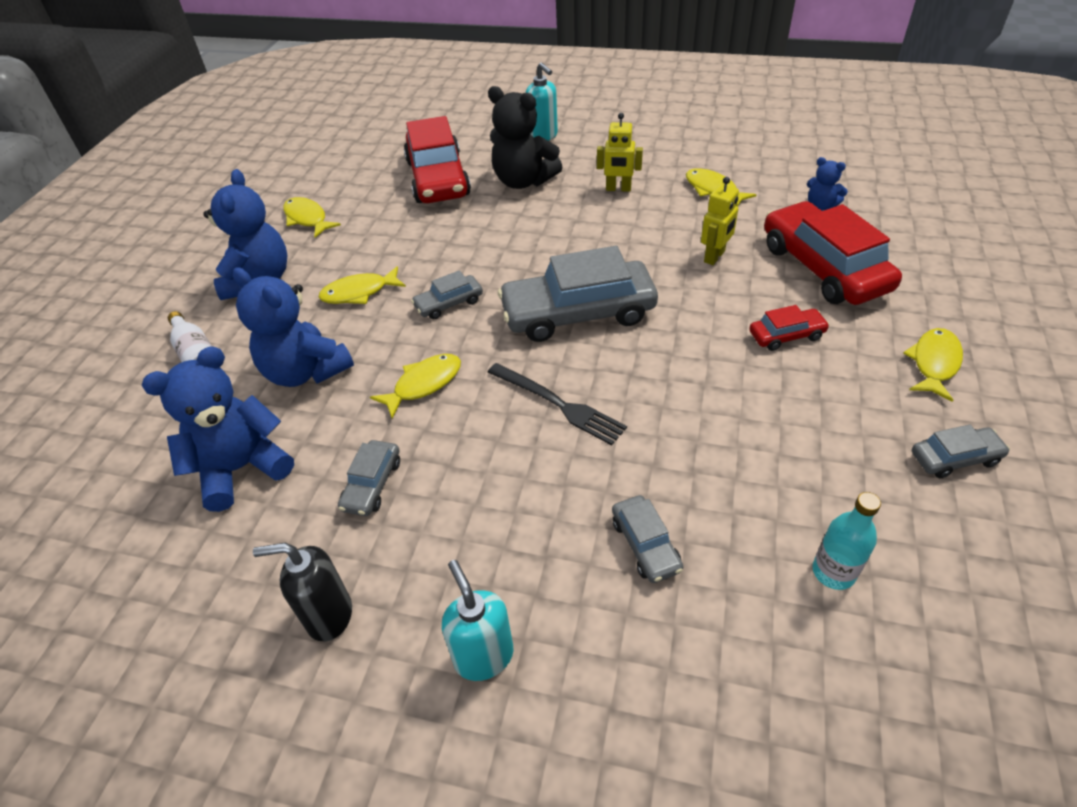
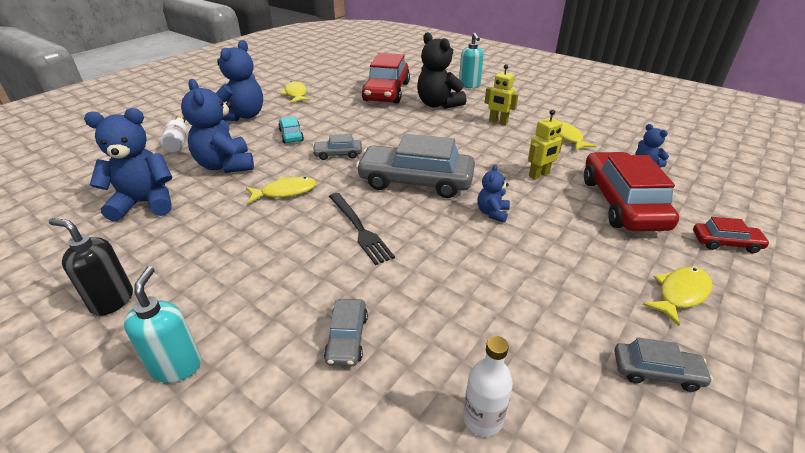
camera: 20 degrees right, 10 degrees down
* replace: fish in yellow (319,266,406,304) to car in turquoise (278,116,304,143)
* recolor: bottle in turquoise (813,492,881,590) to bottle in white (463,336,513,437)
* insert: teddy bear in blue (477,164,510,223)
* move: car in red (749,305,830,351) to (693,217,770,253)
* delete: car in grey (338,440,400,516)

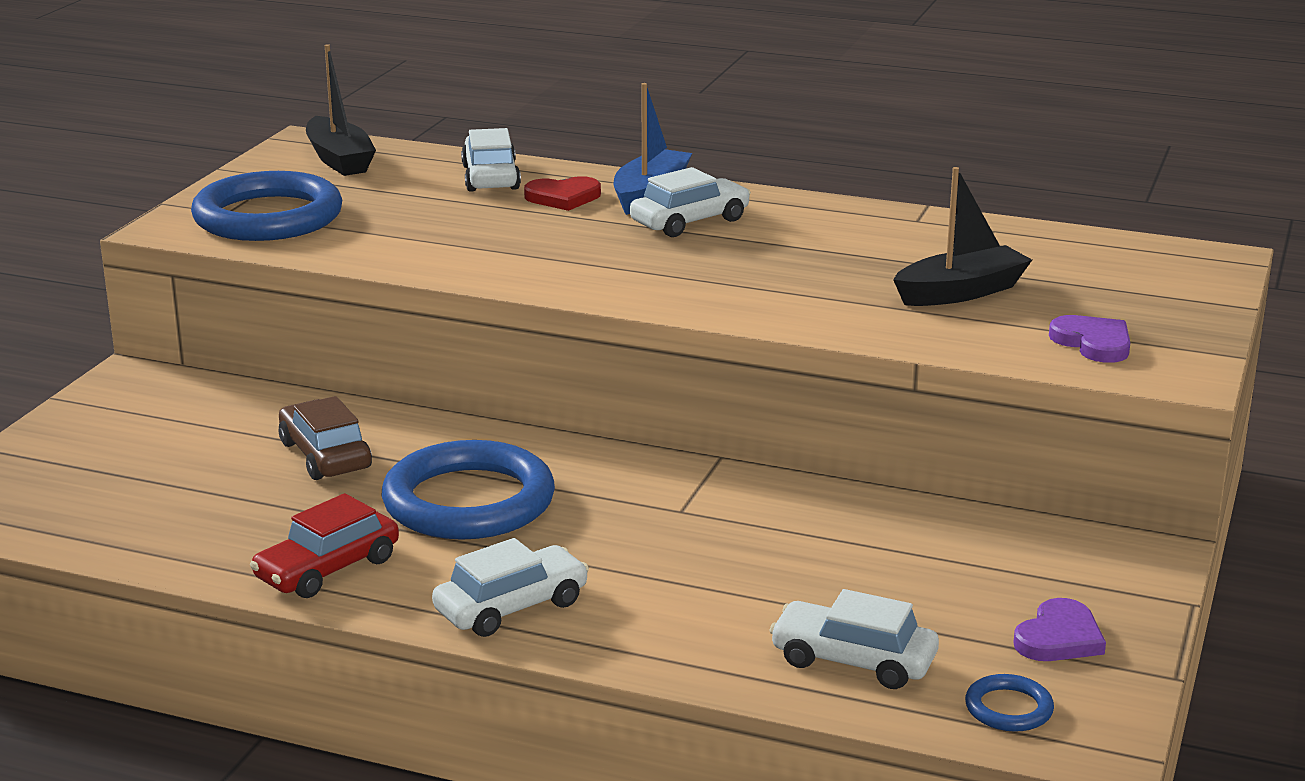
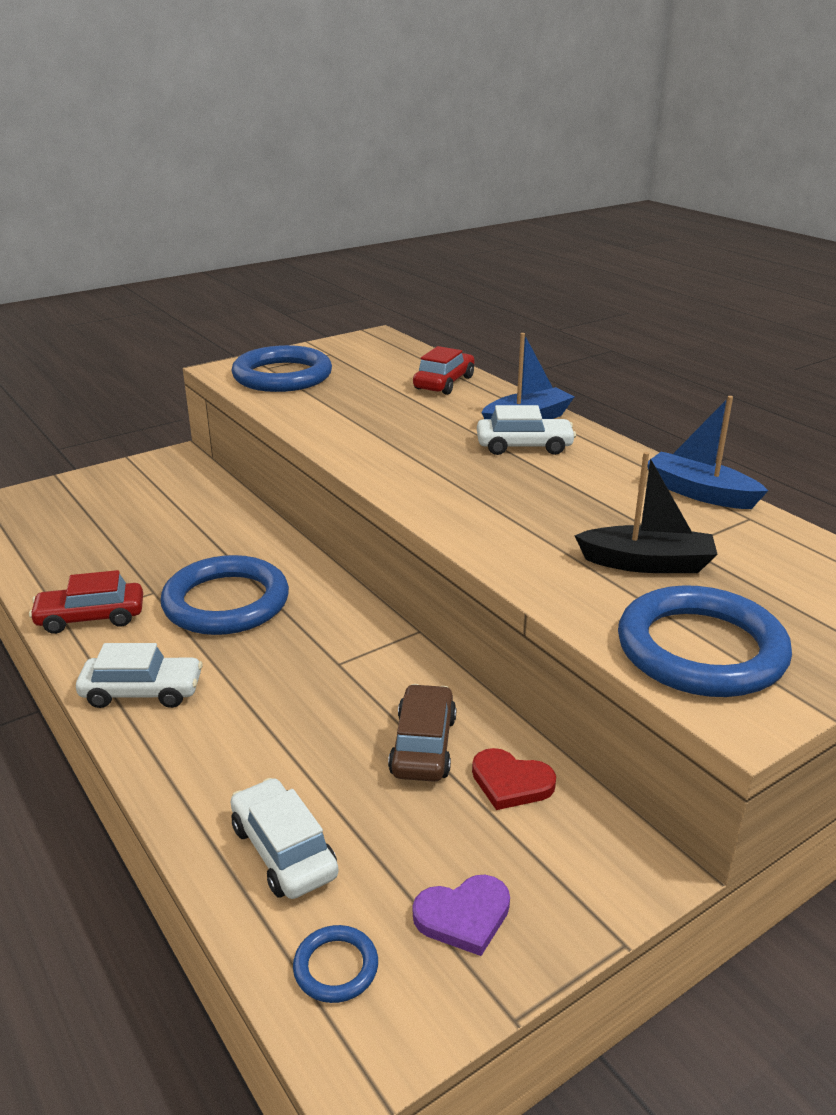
camera: 35 degrees right, 5 degrees up
* move: car in brown (279,396,372,480) to (388,684,456,782)
* recolor: car in white (461,128,521,192) to car in red (413,346,474,395)
* move: heart in red (524,176,601,211) to (472,748,556,810)
* replace: heart in purple (1049,315,1130,363) to ring in blue (618,585,792,697)
* insert: boat in blue (647,396,768,509)
* delete: boat in black (306,44,376,176)

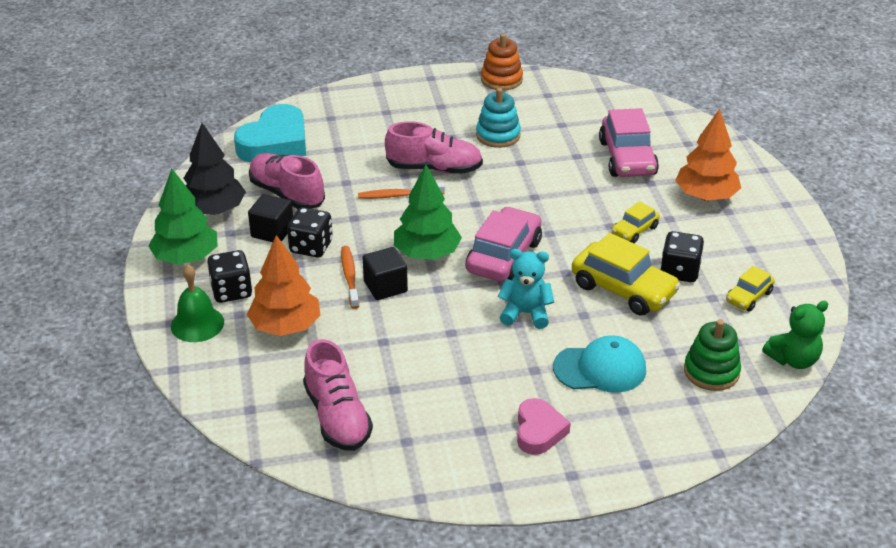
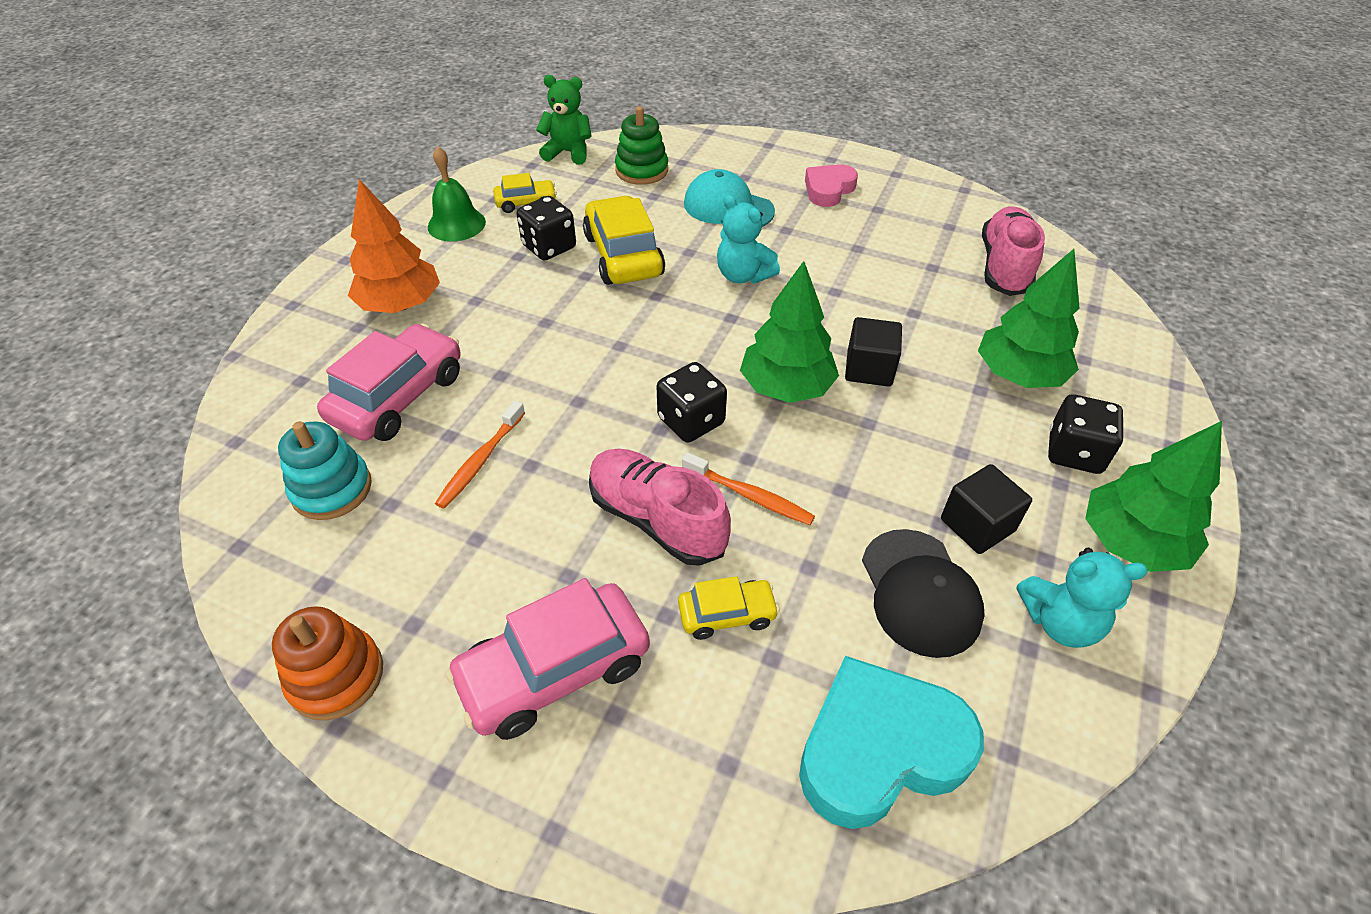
camera: 145 degrees left, 10 degrees up
* move: stacking toy in turquoise (476,88,521,148) to (278,421,372,520)
* move: bell in green (171,264,224,342) to (428,146,486,241)
* move: toothbrush in orange (341,246,359,309) to (435,401,525,509)
* move: car in pink (466,206,542,282) to (445,578,650,740)
* move: dice in black (287,207,333,257) to (657,362,727,443)
* move: car in yellow (612,201,660,243) to (678,576,780,640)
* replace: shoe in pink (249,153,325,209) to cap in black (862,529,985,658)
* recolor: tree in orange (247,235,320,336) to tree in green (978,249,1080,388)
* replace: tree in black (184,123,246,215) to teddy bear in turquoise (1017,548,1148,648)

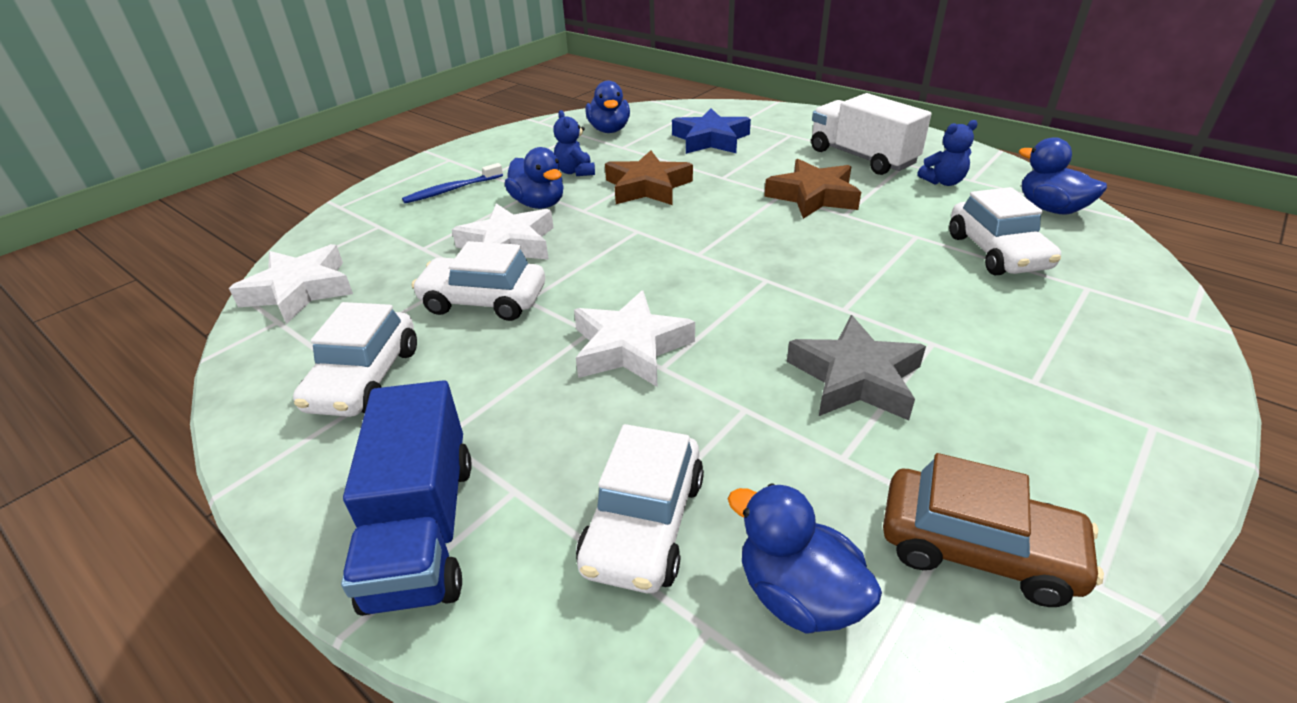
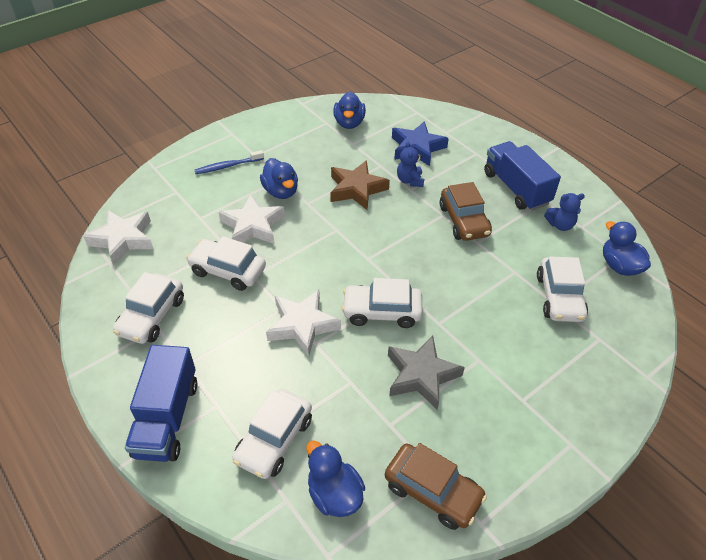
camera: 10 degrees right, 10 degrees up
* insert: car in white (342,278,423,328)
* move: teddy bear in blue (553,110,595,176) to (397,142,424,187)
* replace: star in brown (764,159,861,219) to car in brown (440,182,492,241)
* recolor: truck in white (811,93,931,175) to truck in blue (484,141,561,211)

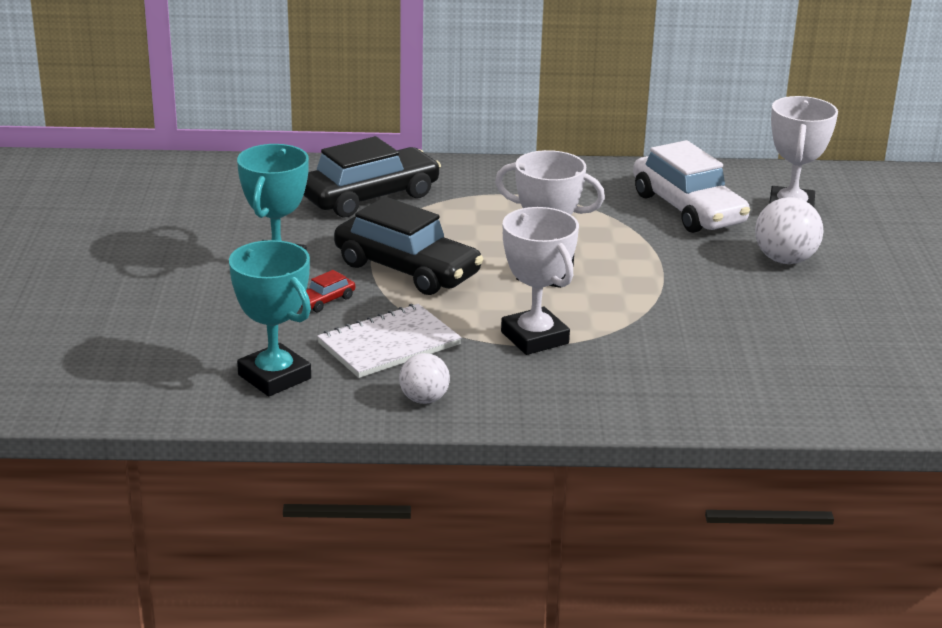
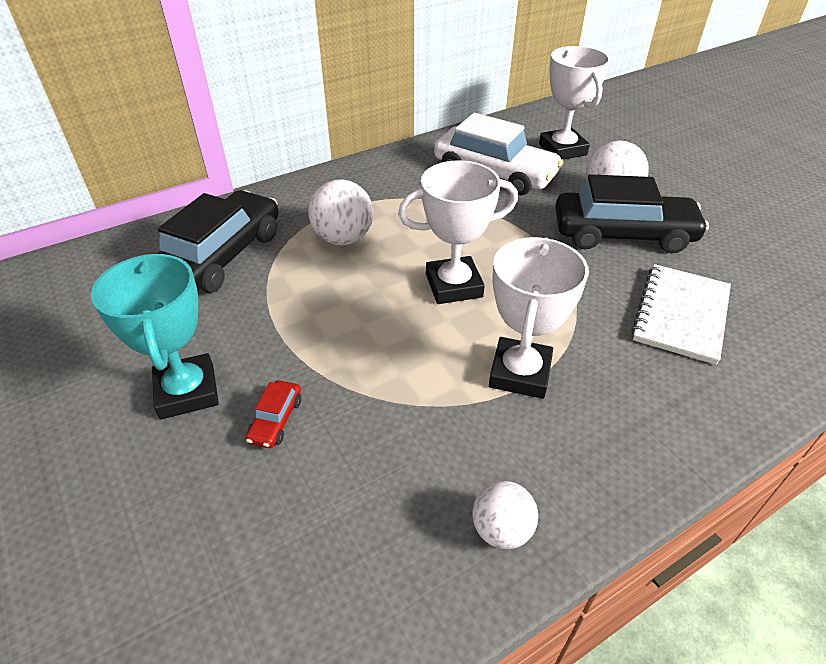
camera: 30 degrees left, 15 degrees up
* insert: ball in white (308,180,374,245)
* rotate: trophy in white (501,207,579,355) = (489,237,589,399) 75 degrees clockwise
* move: car in black (334,197,483,295) to (555,174,709,253)
* move: notebook in white (317,304,462,378) to (632,264,731,365)
* delete: trophy in turquoise (229,240,311,396)

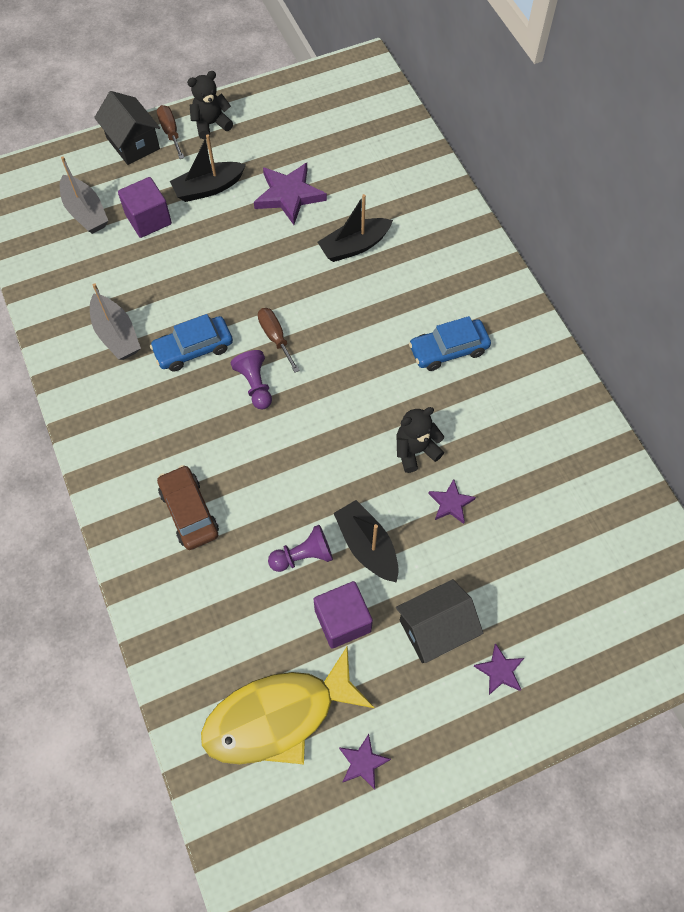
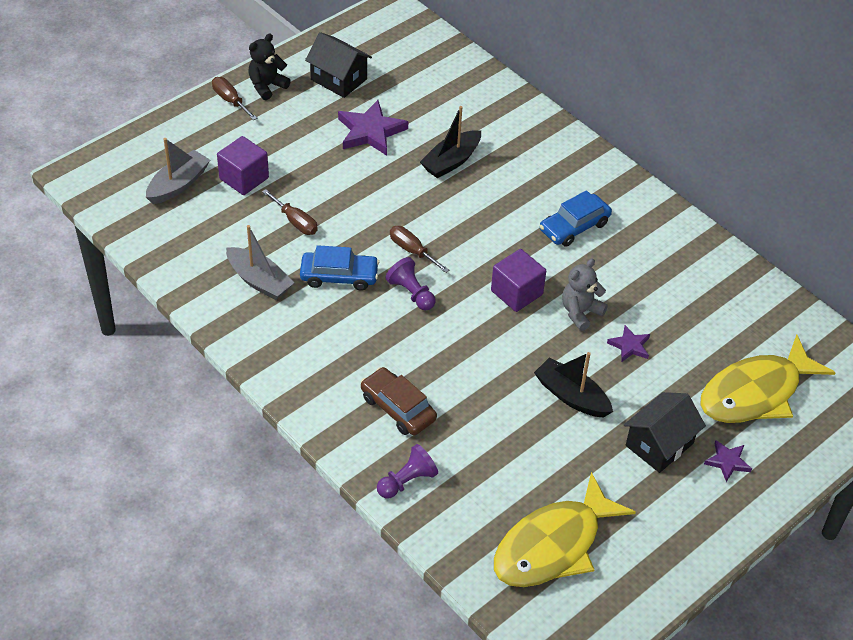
camera: 20 degrees left, 15 degrees down
* rotate: boat in grey (60,156,108,234) = (146,138,210,204) 90 degrees counterclockwise
* insert: screwdriver in brown (262,189,318,235)
* rotate: car in blue (150,314,233,371) = (300,245,379,291) 135 degrees counterclockwise
* move: house in black (94,91,160,165) to (305,32,372,98)
* move: pawn in purple (268,525,333,572) to (377,444,438,499)
* move: cube in purple (313,581,373,649) to (491,249,546,312)
* recolor: teddy bear in black (396,407,444,473) to teddy bear in grey (562,258,608,331)
* insert: fish in yellow (700,335,836,423)
* delete: boat in black (170,134,246,202)
* delete: star in purple (339,734,391,790)

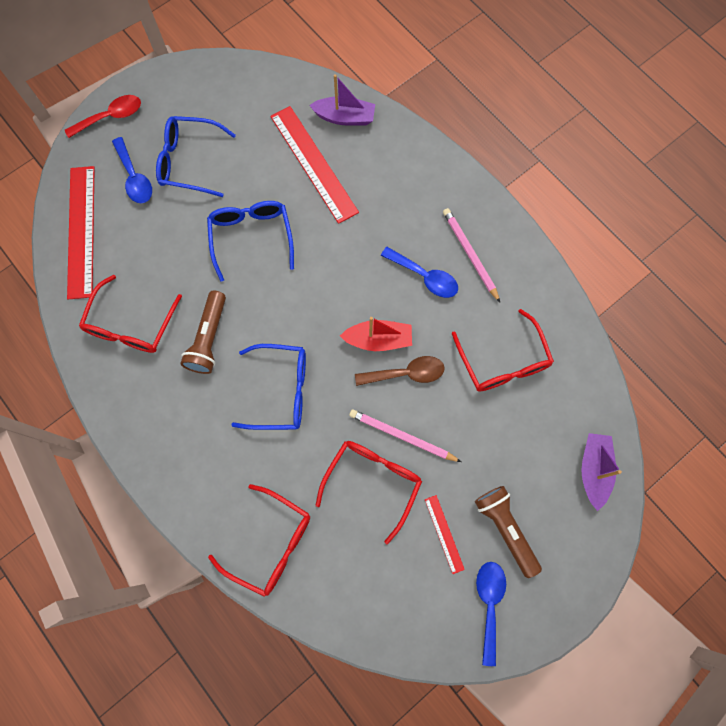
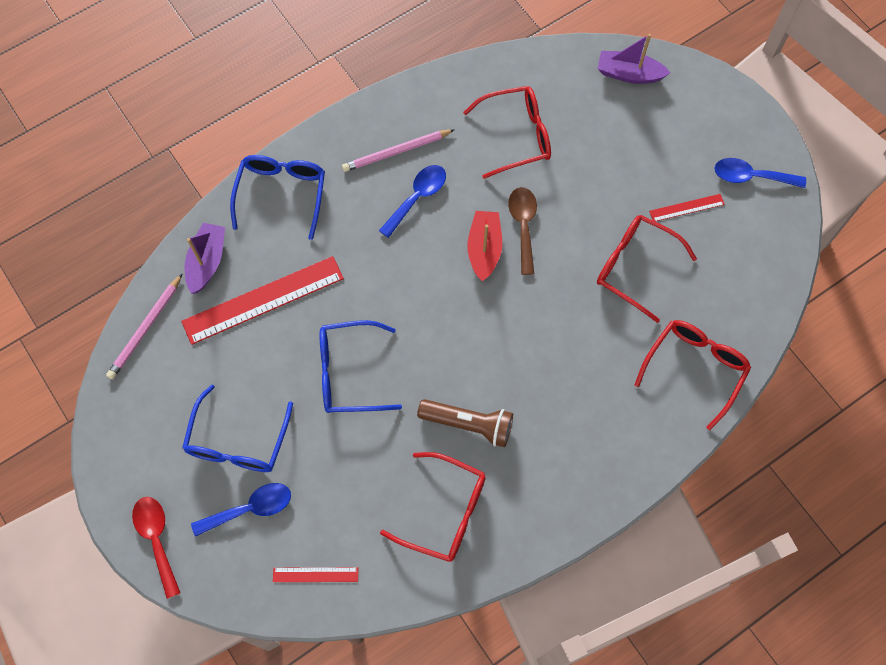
camera: 85 degrees left, 5 degrees down
* move: pencil in pink (349,409,461,462) to (106,273,183,379)
* move: glasses in blue (231,344,306,430) to (230,155,325,240)
* resize: ruler in red (67,166,95,299) = (273,567,358,582) x0.47
* delete: flashlight in brown (475,486,542,578)

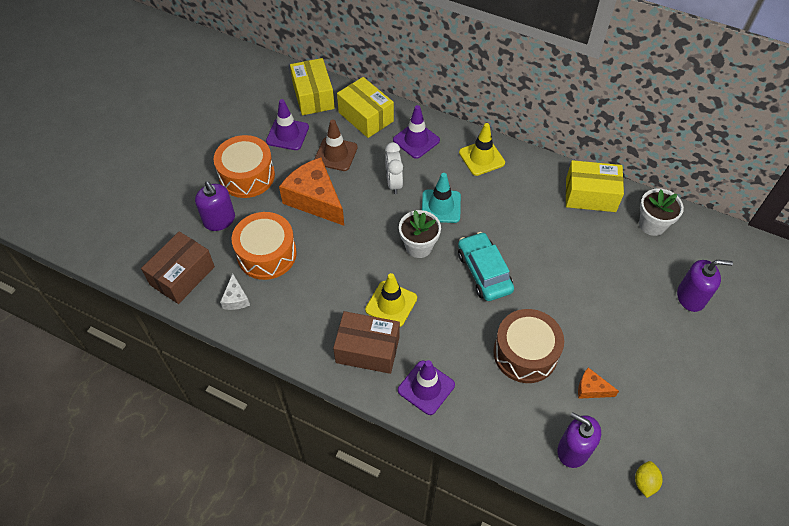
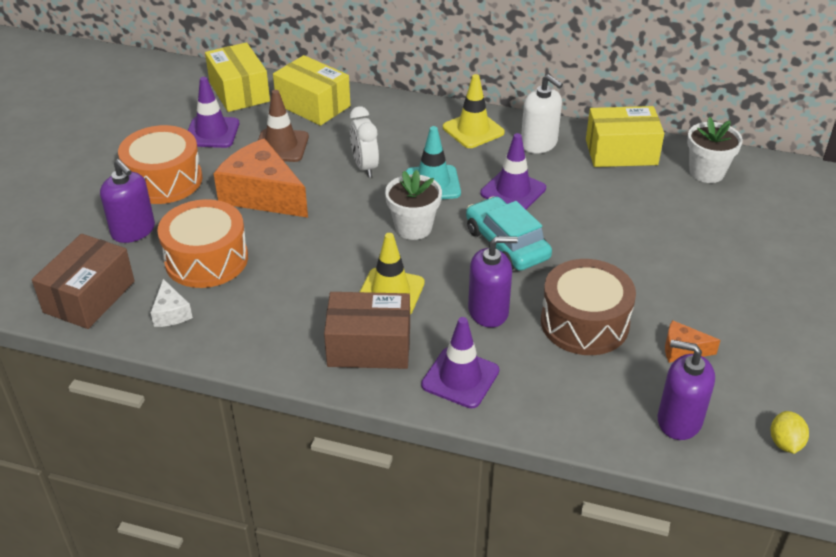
camera: 10 degrees left, 15 degrees down
* move: soap dispenser in purple (677,260,733,312) to (468,236,518,328)
* move: traffic cone in purple (393,105,440,159) to (480,133,546,210)
* insert: soap dispenser in white (521,74,563,154)

